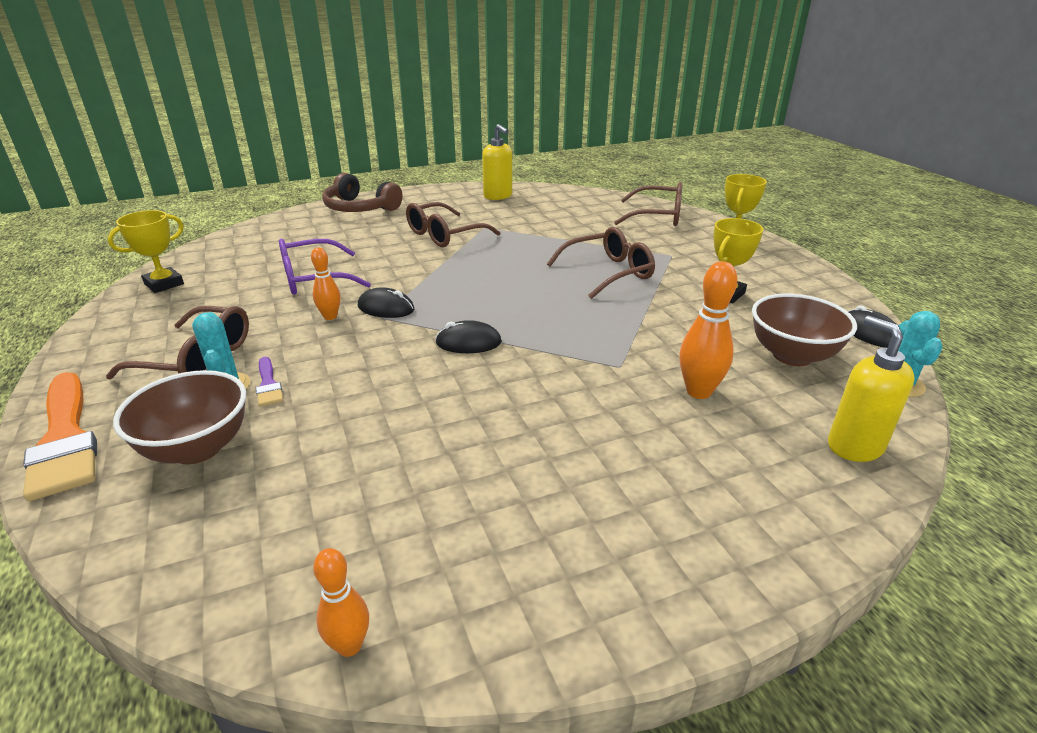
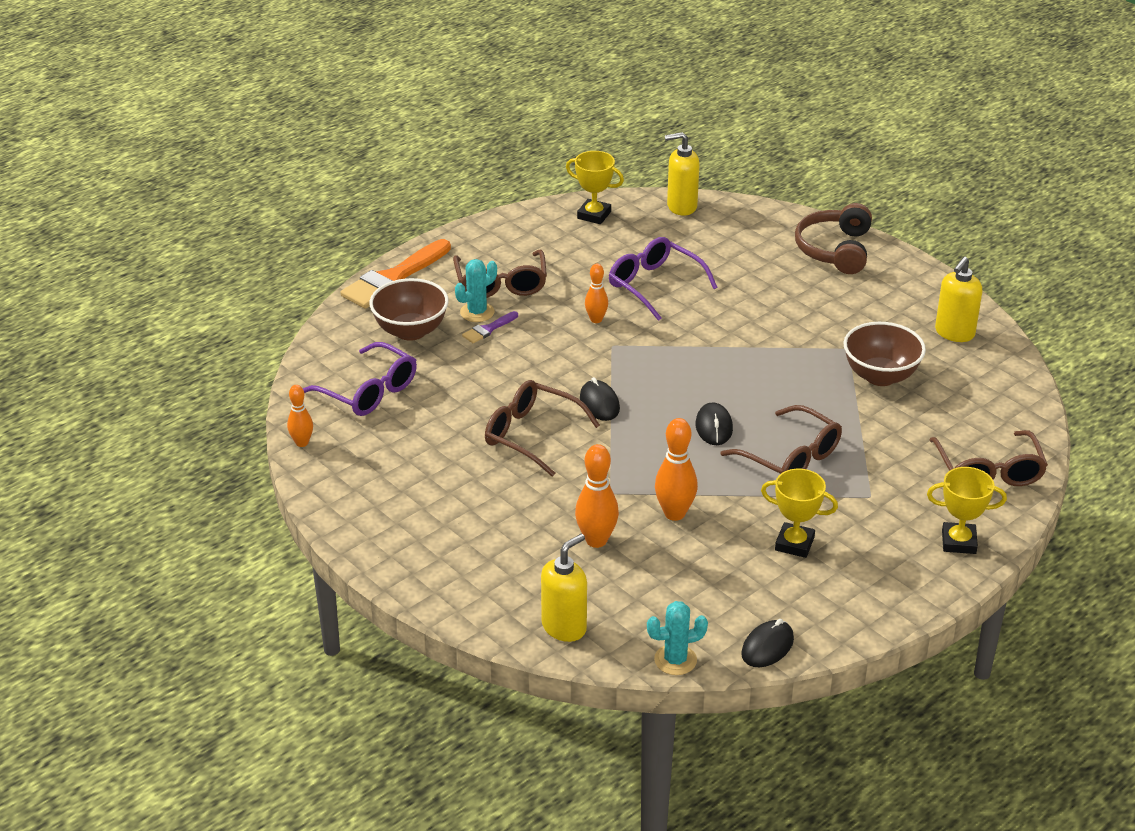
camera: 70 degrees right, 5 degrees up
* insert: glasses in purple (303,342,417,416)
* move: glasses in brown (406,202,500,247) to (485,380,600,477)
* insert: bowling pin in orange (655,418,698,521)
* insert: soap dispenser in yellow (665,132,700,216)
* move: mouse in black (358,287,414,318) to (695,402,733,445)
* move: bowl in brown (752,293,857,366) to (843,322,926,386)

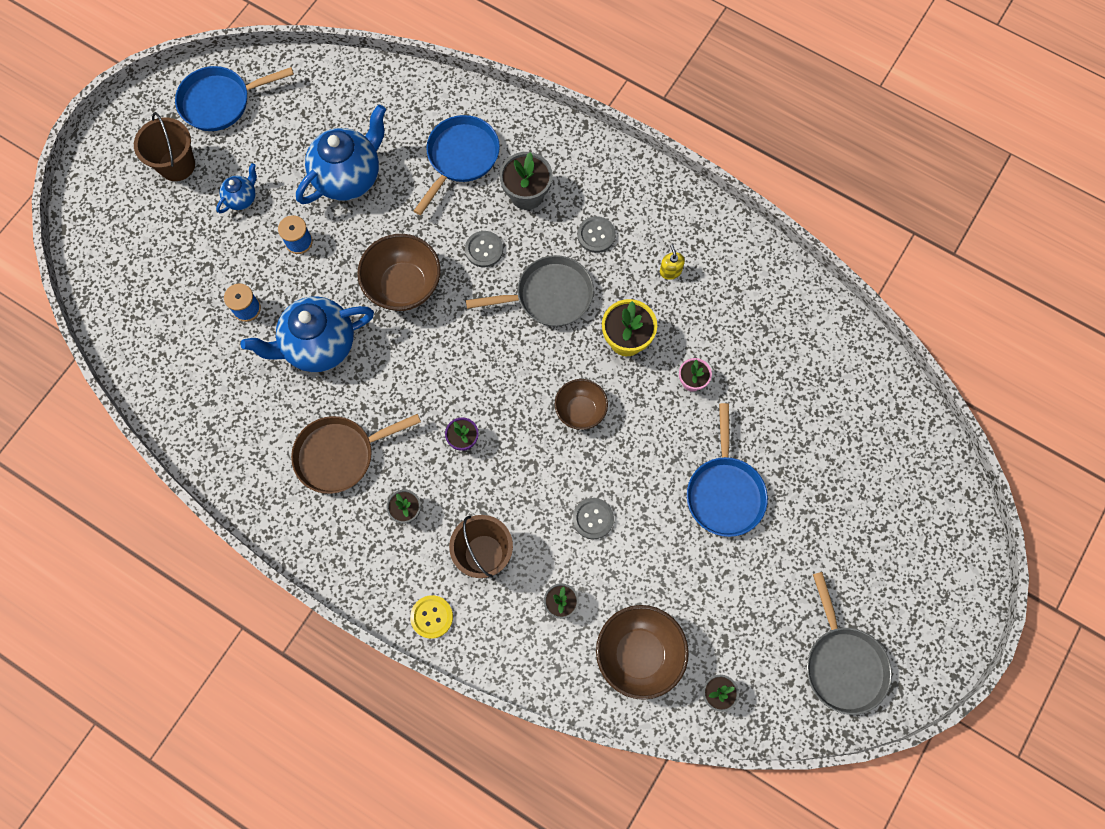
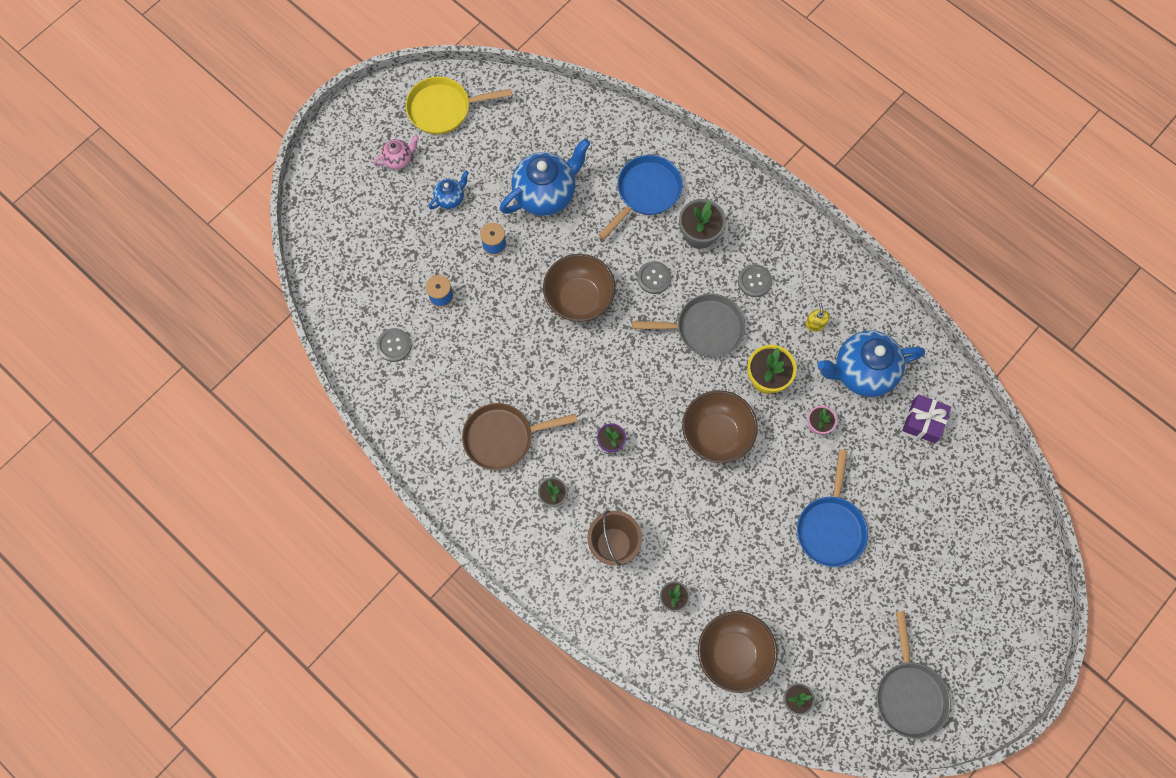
camera: 10 degrees right, 0 degrees up
* replace: bucket in brown (134,112,195,181) to teapot in pink (373,135,419,169)
* move: button in grey (573,498,614,539) to (377,328,412,362)
* recolor: pan in blue (175,66,294,131) to pan in yellow (406,76,512,135)
* resize: bowl in brown (555,379,608,430) = (682,390,758,463) x1.60
* move: teapot in blue (241,296,374,372) to (818,330,925,397)
* insert: gift in purple (902,394,951,443)
* delete: button in yellow (410,595,453,639)

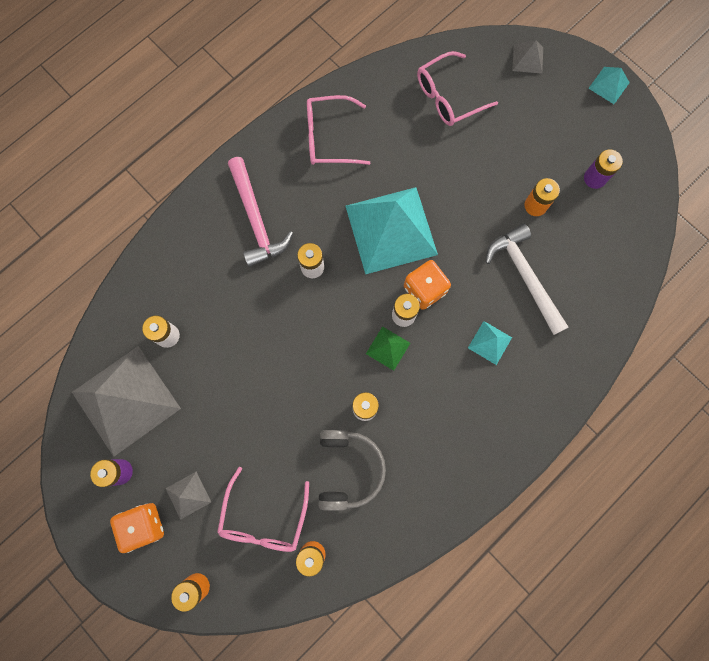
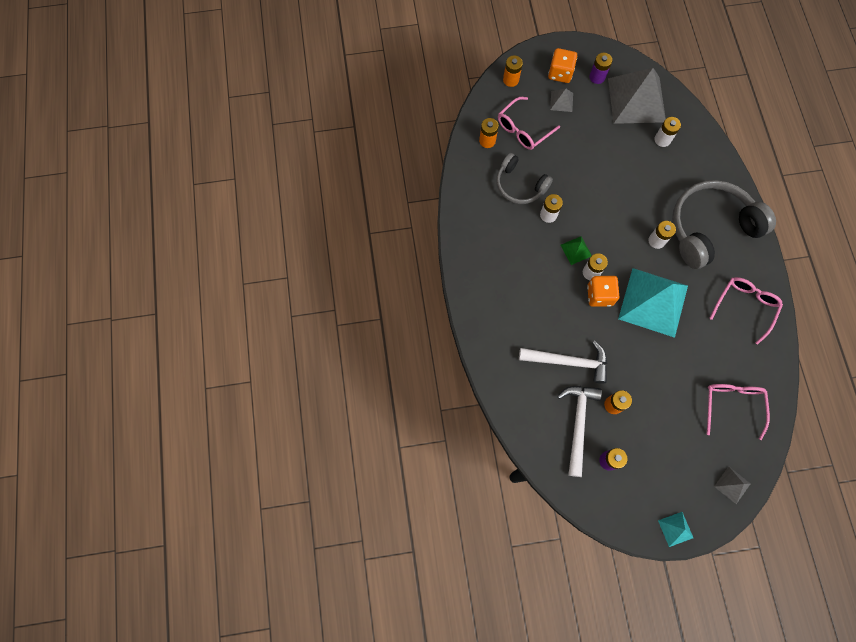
camera: 125 degrees right, 5 degrees down
* rotate: glasses in pink (217,467,309,552) = (498,97,560,150) 90 degrees counterclockwise
* insert: hammer in white (557,386,602,477)
* replace: hammer in pink (228,157,293,267) to headphones in grey (672,180,776,269)
* delete: pyramid in turquoise (468,321,512,365)

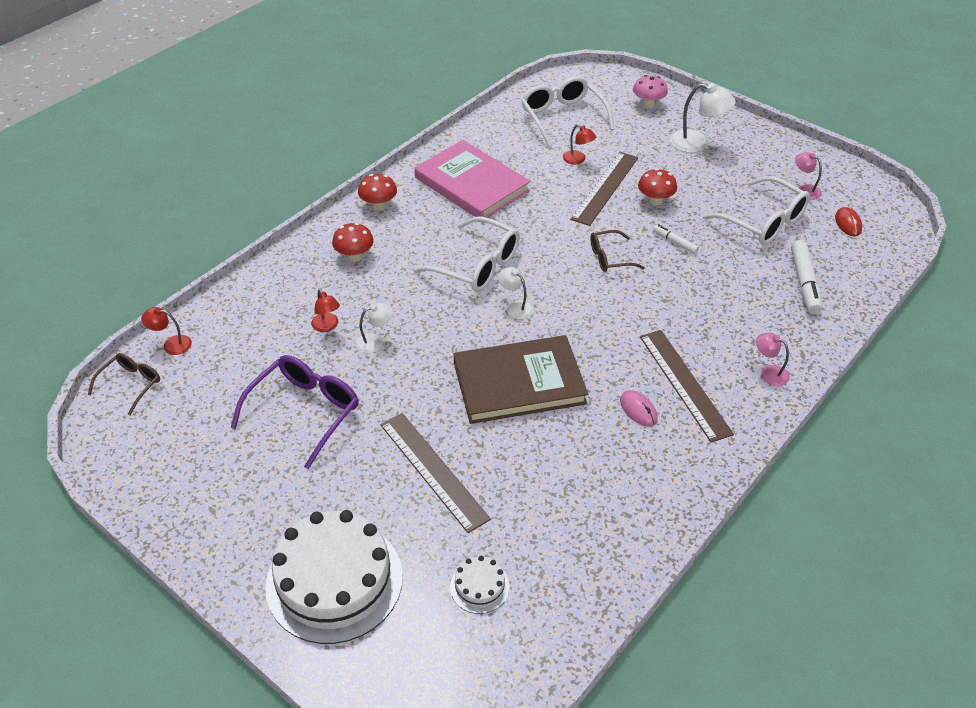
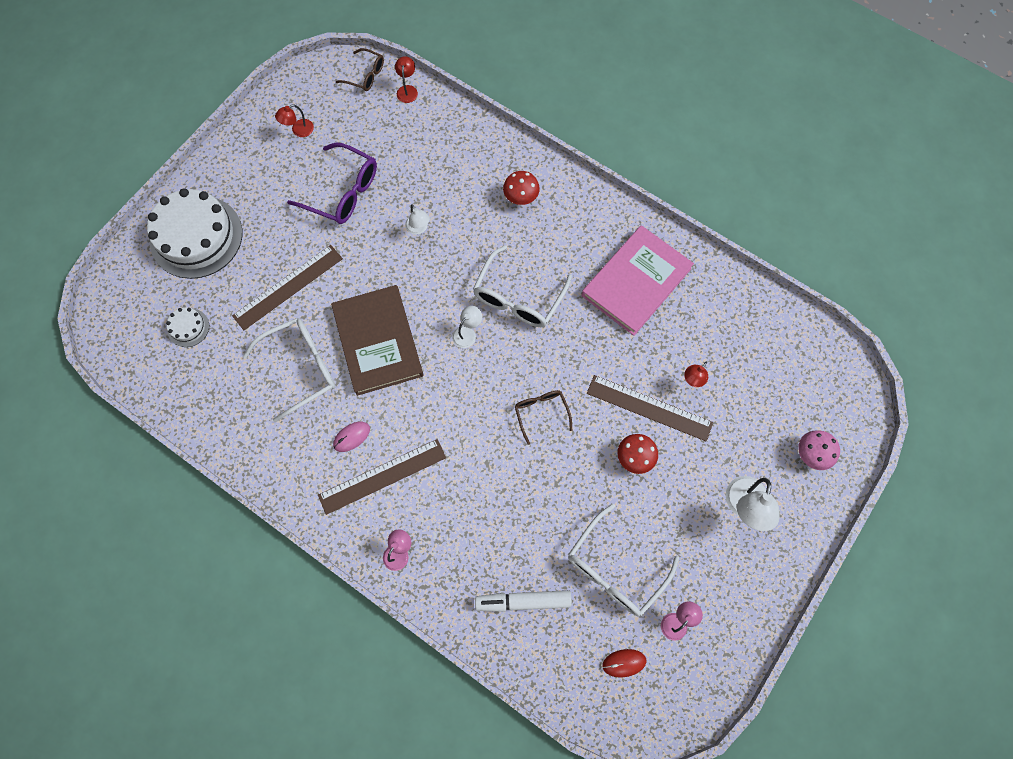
camera: 85 degrees right, 25 degrees up
* move: glasses in white (521,76,614,147) to (243,318,335,422)
* move: lamp in red (311,289,340,332) to (275,104,314,137)
* delete: mushroom in red (358,174,397,210)
* delete: marker in white (653,225,699,254)

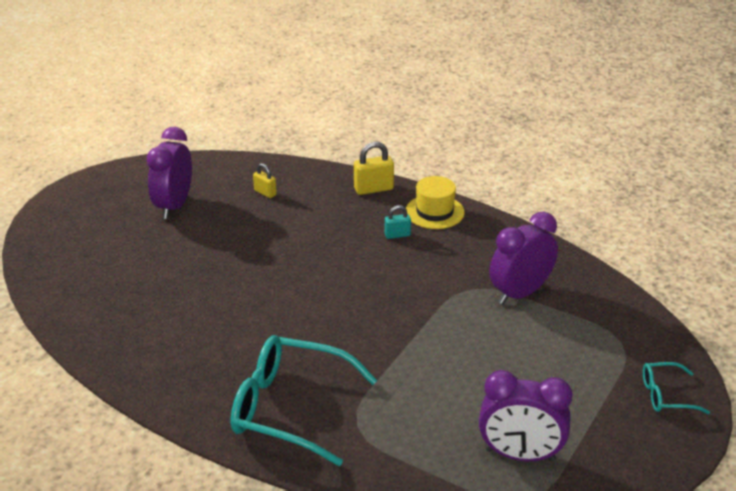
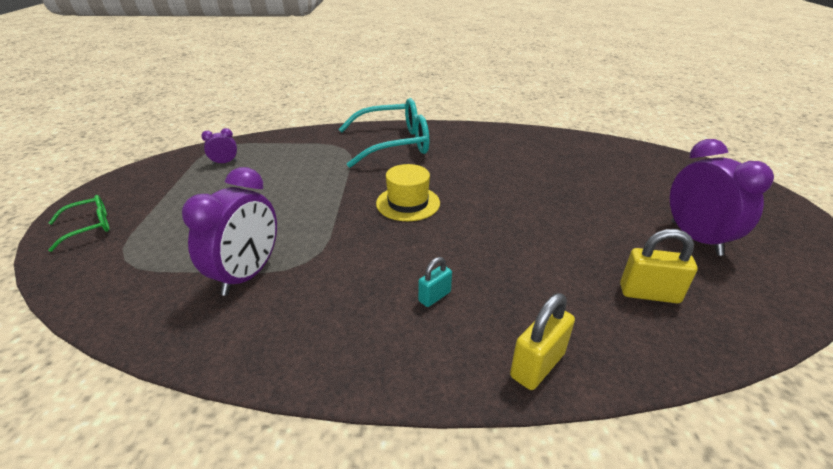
camera: 150 degrees right, 0 degrees up
* recolor: glasses in turquoise (643,362,710,414) to glasses in green (48,195,110,252)
* resize: clock in purple (479,370,573,461) = (201,128,237,165) x0.47
* move: hat in yellow (406,176,465,229) to (376,164,440,221)
* resize: padlock in yellow (253,163,277,198) = (620,229,698,303) x1.61

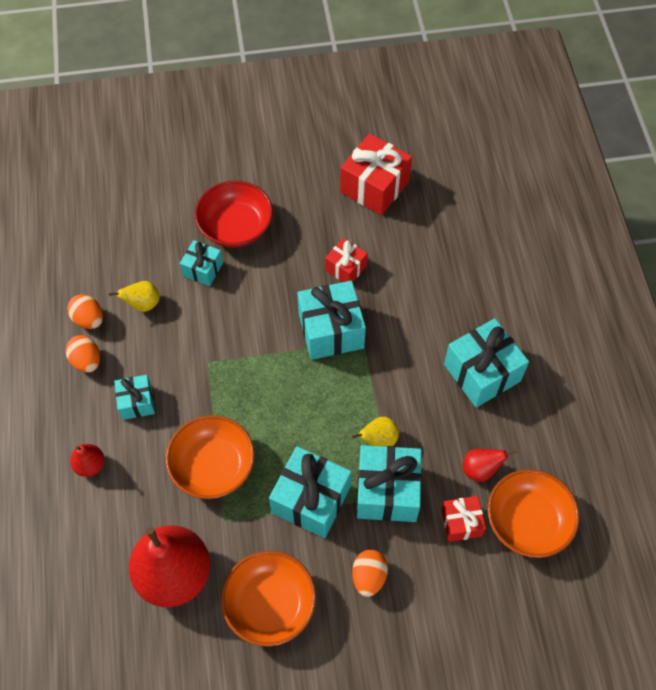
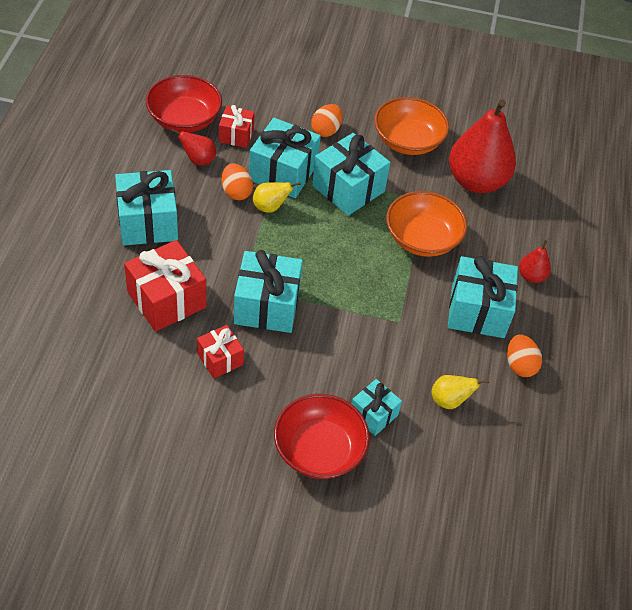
camera: 165 degrees left, 10 degrees down
* move: gift in red (340,133,412,215) to (124,240,206,332)
* recolor: bowl in orange (488,469,579,558) to bowl in red (146,75,222,133)
* move: egg in orange (67,294,103,329) to (222,164,253,200)
* resize: gift in turquoise (114,375,155,420) = (448,256,518,338) x1.76

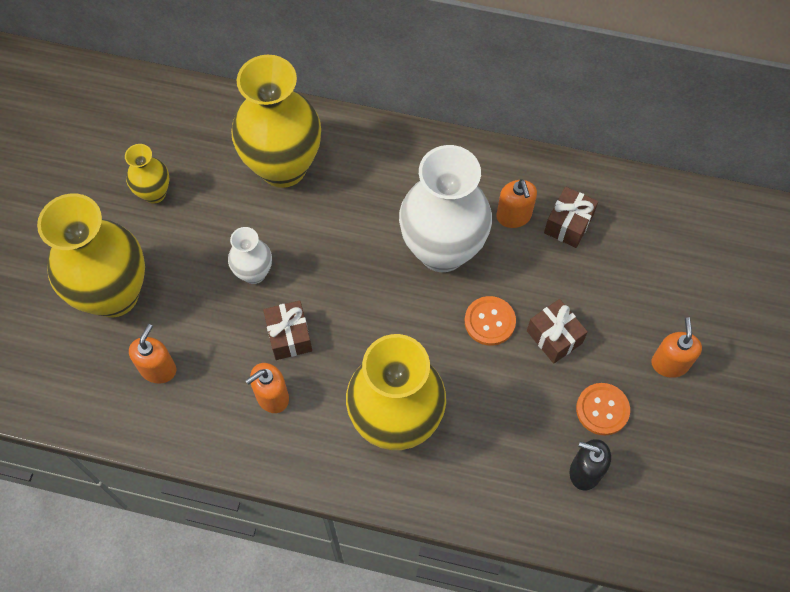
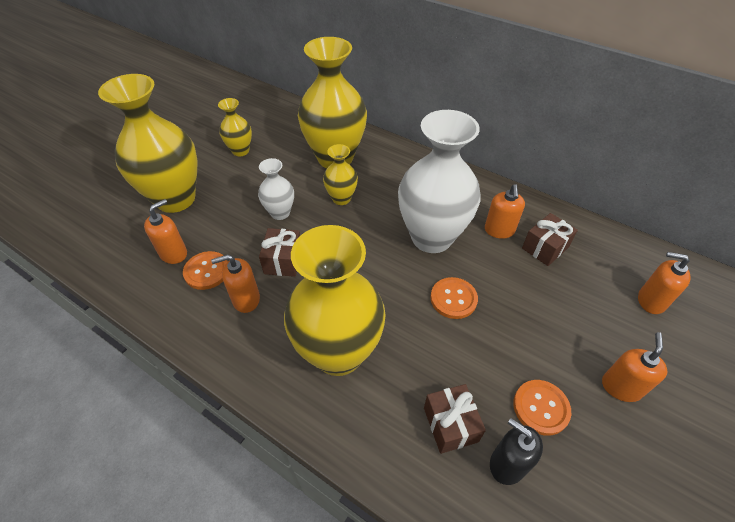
camera: 20 degrees right, 15 degrees down
* insert: button in orange (183,251,228,290)
* insert: vase in yellow (323,144,358,205)
* move: gift in brown (527,299,588,364) to (424,384,486,454)
* insert: soap dispenser in orange (638,252,690,314)

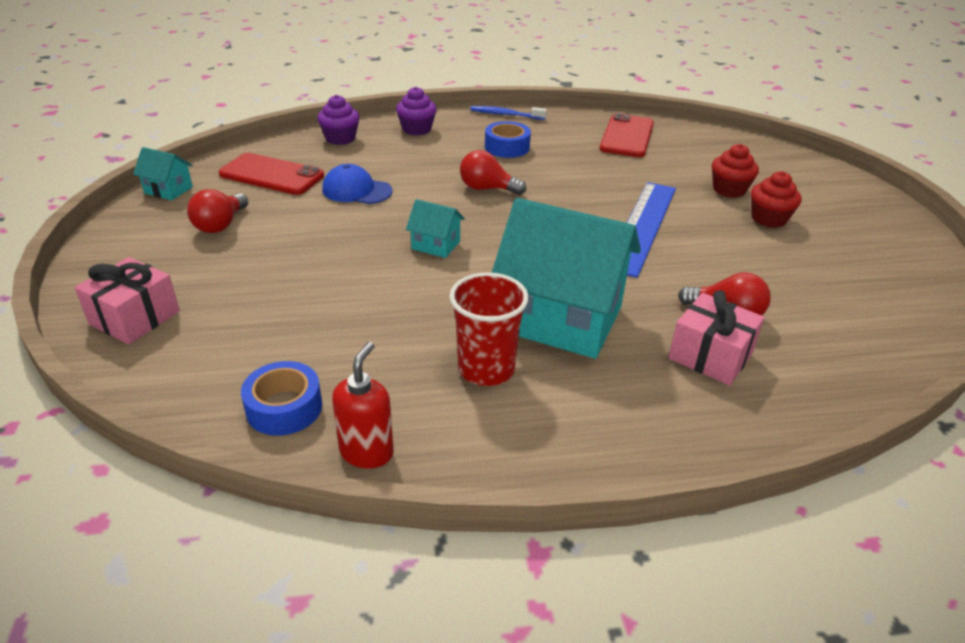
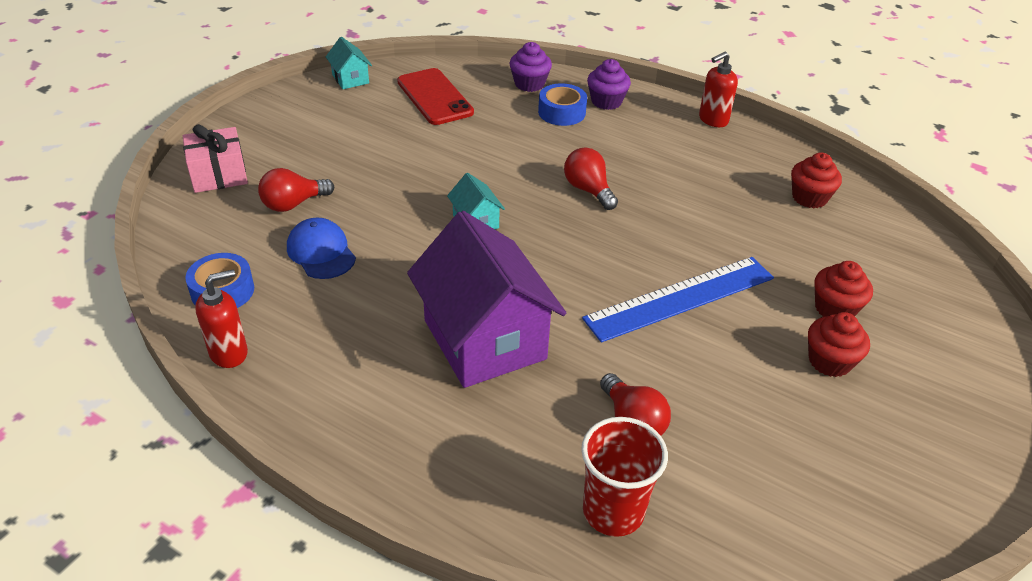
camera: 40 degrees right, 5 degrees up
* move: light bulb in red (187,189,248,233) to (258,168,334,212)
* move: cap in blue (322,164,392,204) to (287,218,356,279)
* recolor: house in turquoise (492,198,641,359) to house in purple (407,211,566,388)
* move: tape in blue (485,121,531,158) to (538,83,587,126)
* move: cup in red (450,272,529,386) to (581,417,668,537)
* replace: toothbrush in blue (470,106,547,120) to soap dispenser in red (699,52,738,127)
* replace: phone in red (600,113,654,157) to cupcake in red (791,152,842,209)
* delete: gift in pink (668,290,765,386)

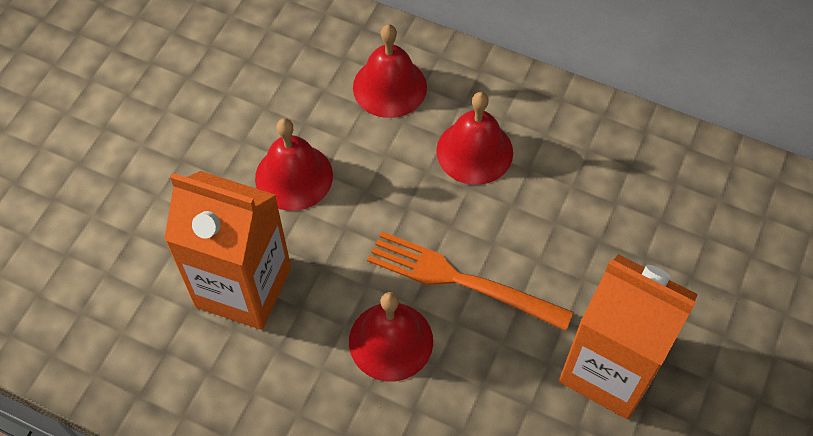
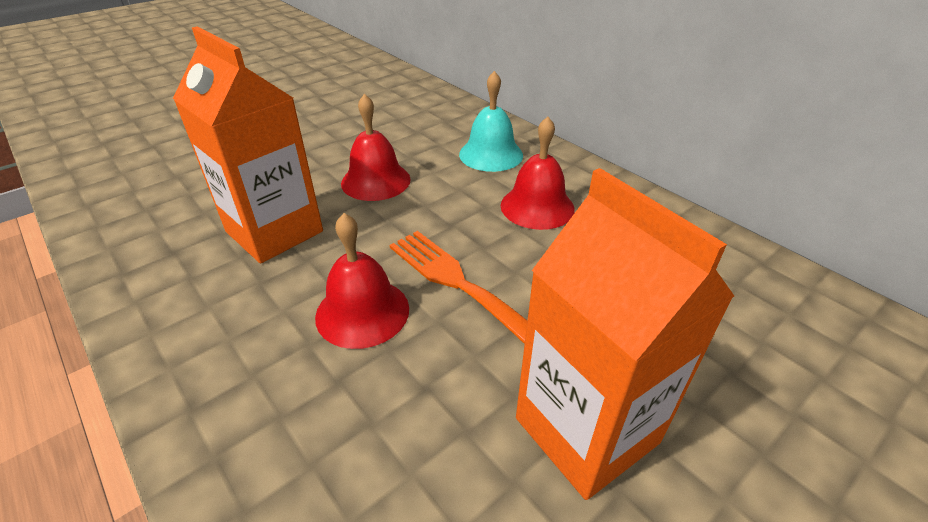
camera: 25 degrees right, 20 degrees down
* recolor: bell in red (353,24,427,118) to bell in turquoise (459,71,523,172)

